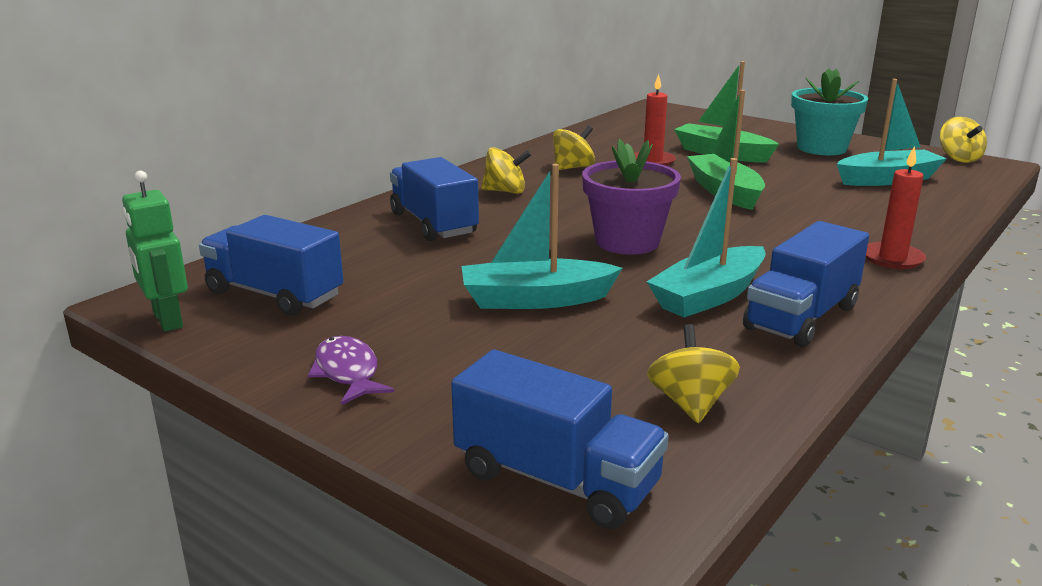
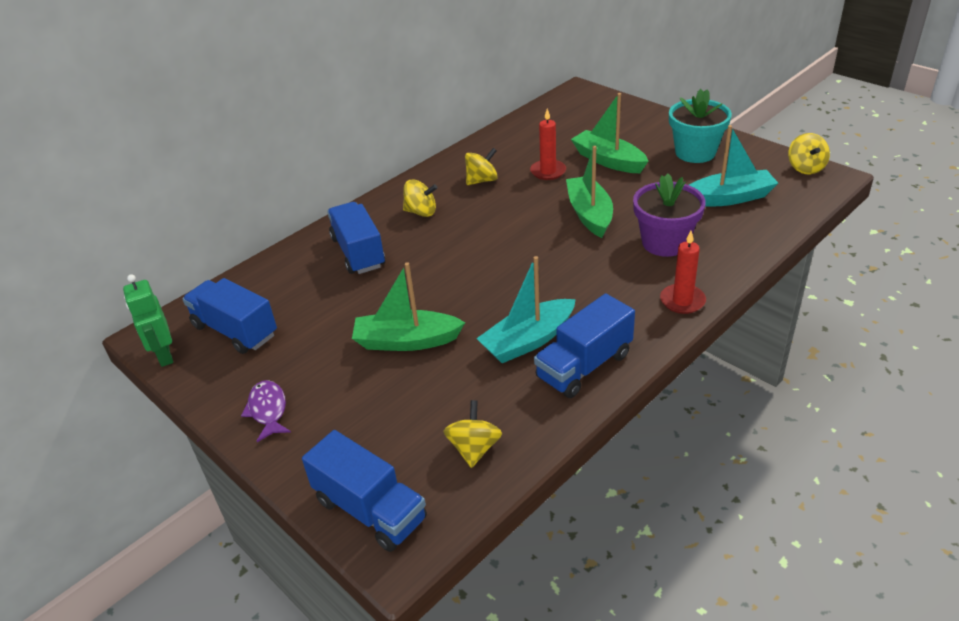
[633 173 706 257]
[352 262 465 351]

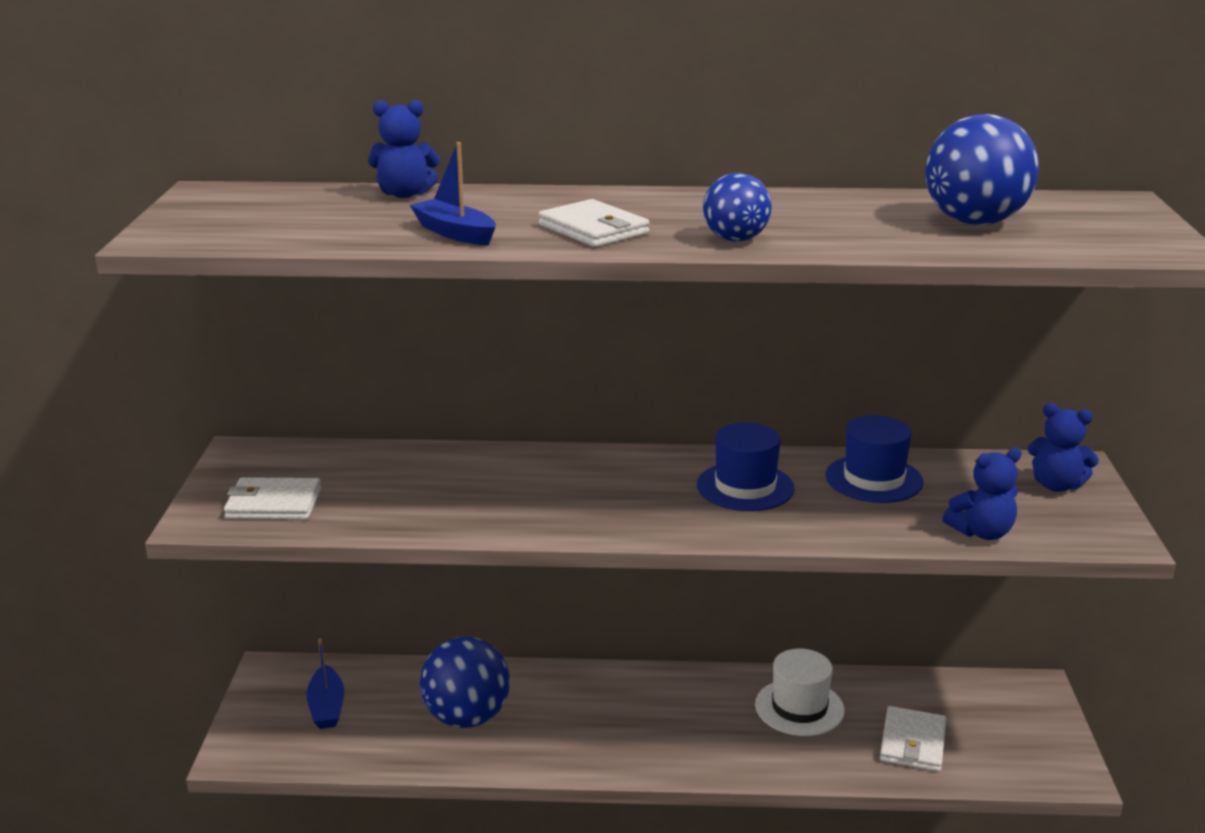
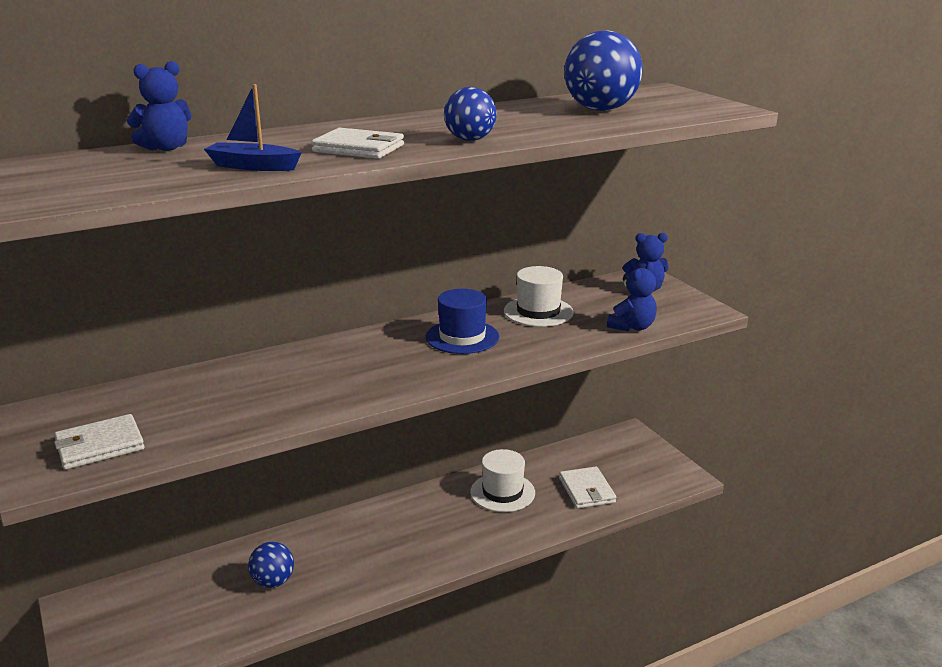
[306 639 344 729] (first image)
[504 266 574 327]
[248 542 294 588]

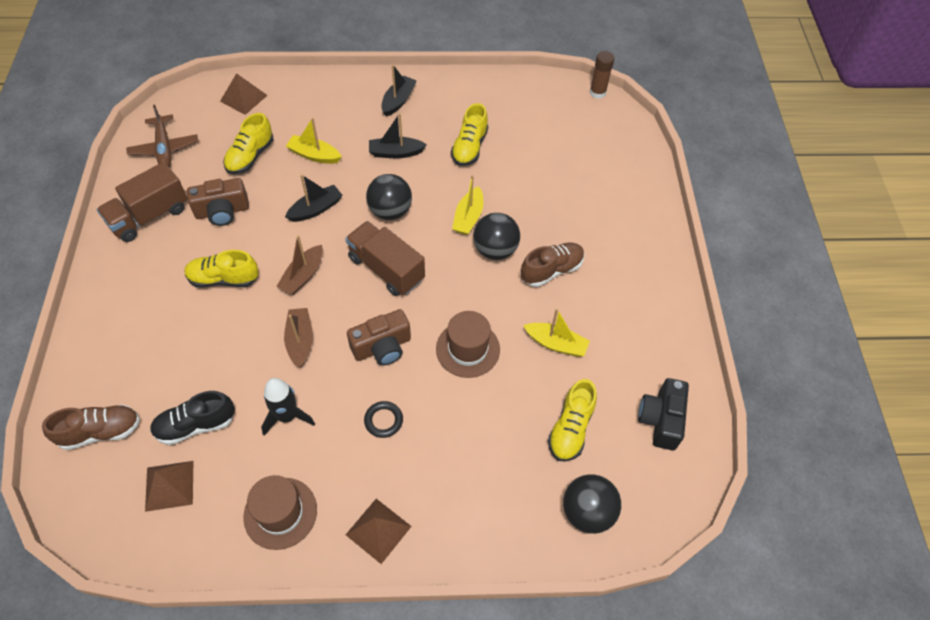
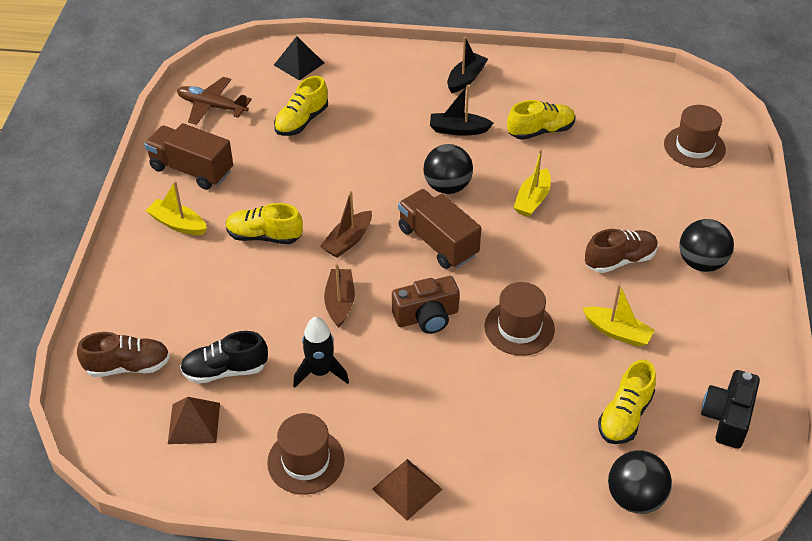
[187 178 249 226] (first image)
[285 174 343 222] (first image)
[364 401 403 438] (first image)
[590 51 615 99] (first image)
[664 105 726 168]
[145 181 207 235]
[679 219 734 272]
[274 36 324 80]
[144 123 233 190]
[177 77 252 125]
[507 100 575 140]

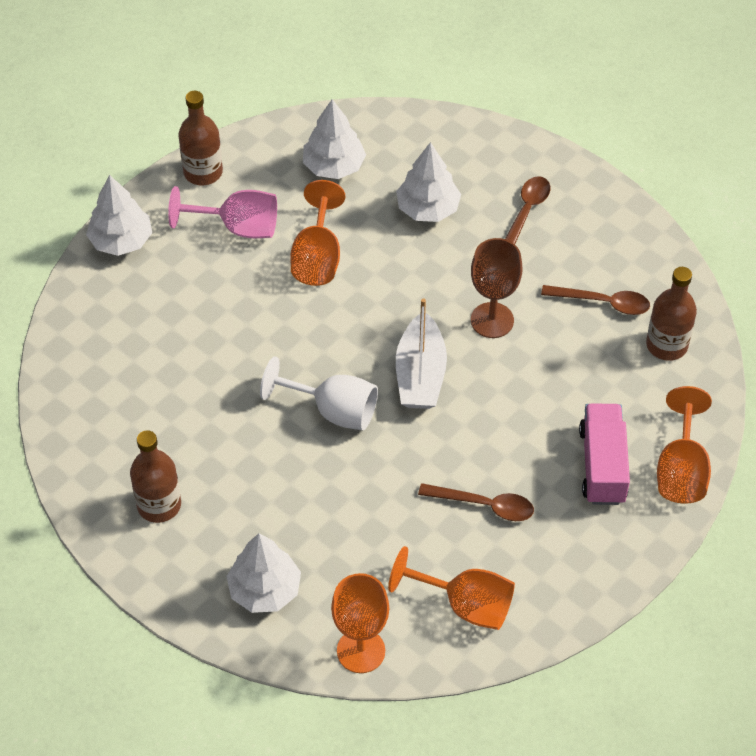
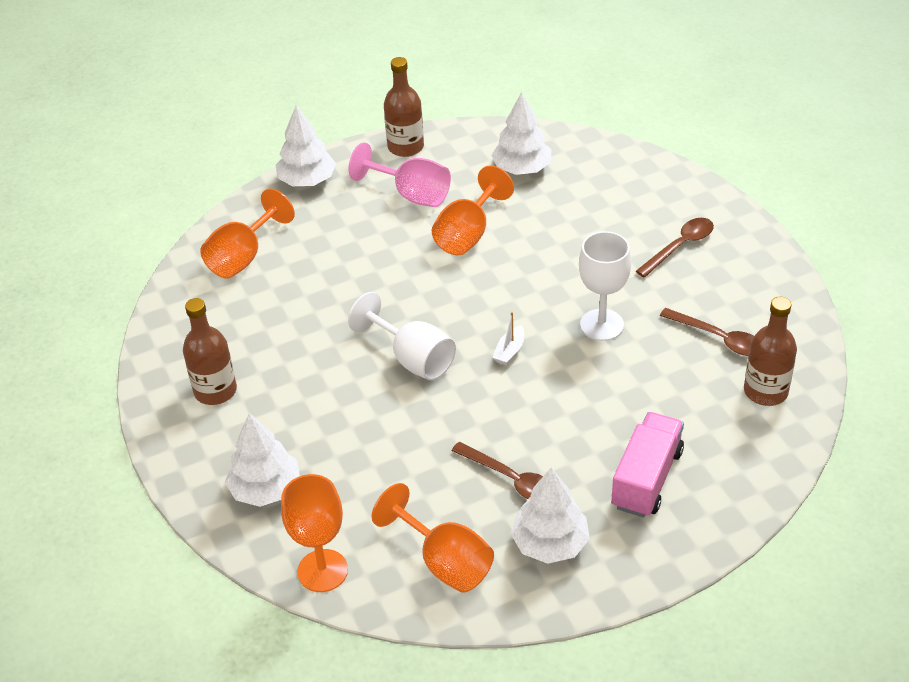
[510 467 590 564]
[200 188 295 278]
[579 231 631 341]
[493 312 524 365]

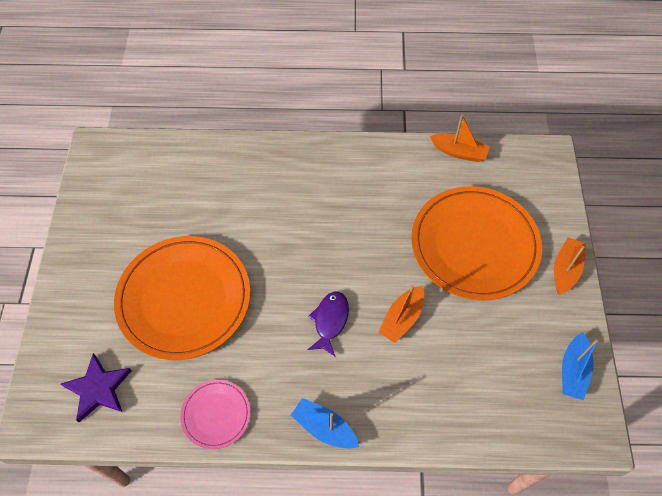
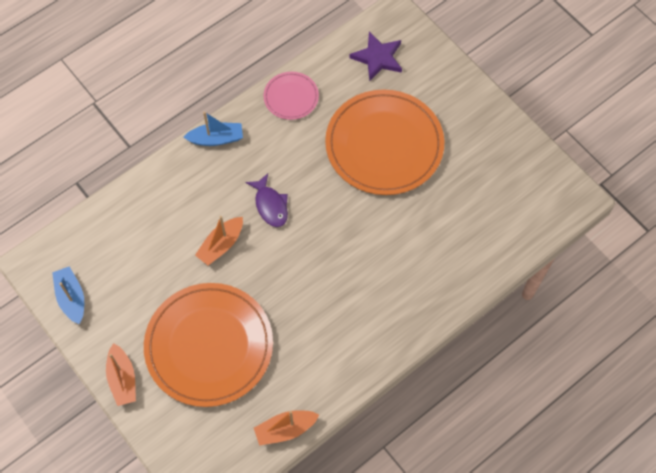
[195 216 243 265]

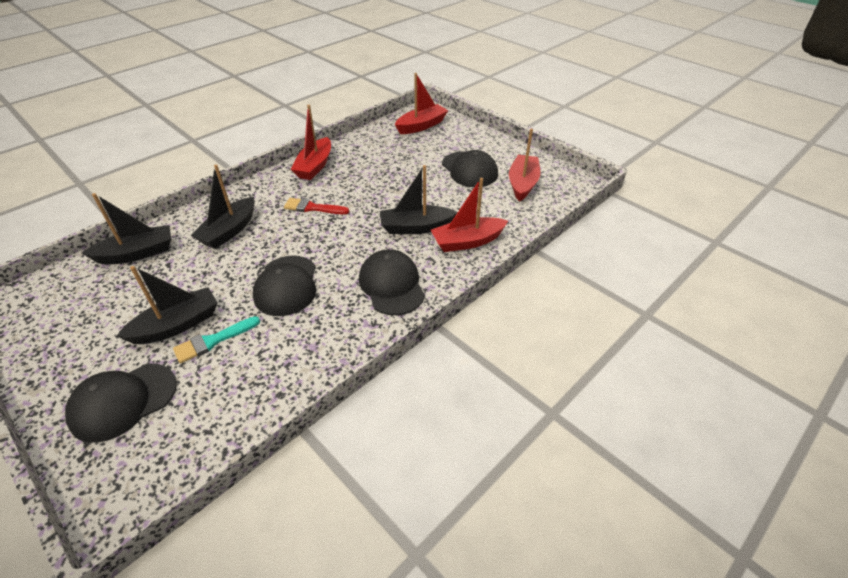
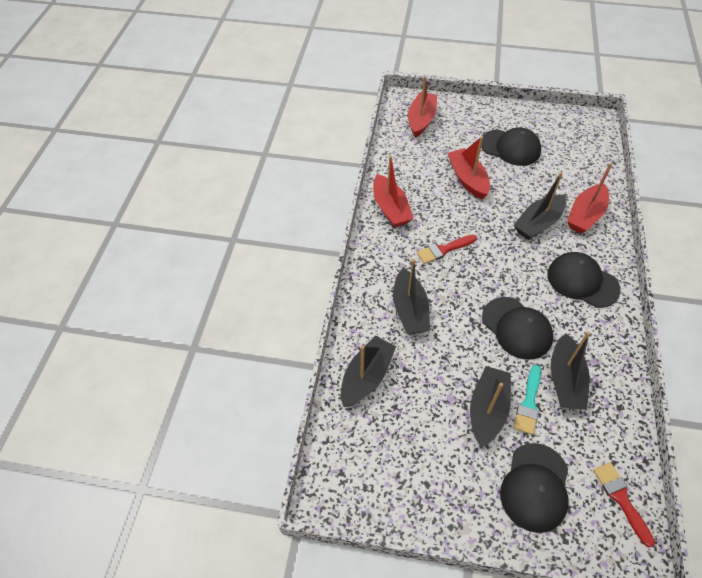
[551 332 590 410]
[593 462 655 548]
[448 136 490 199]

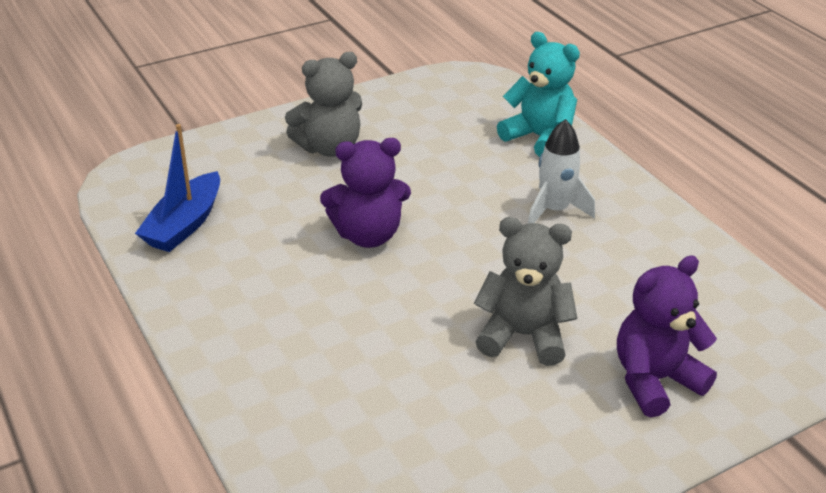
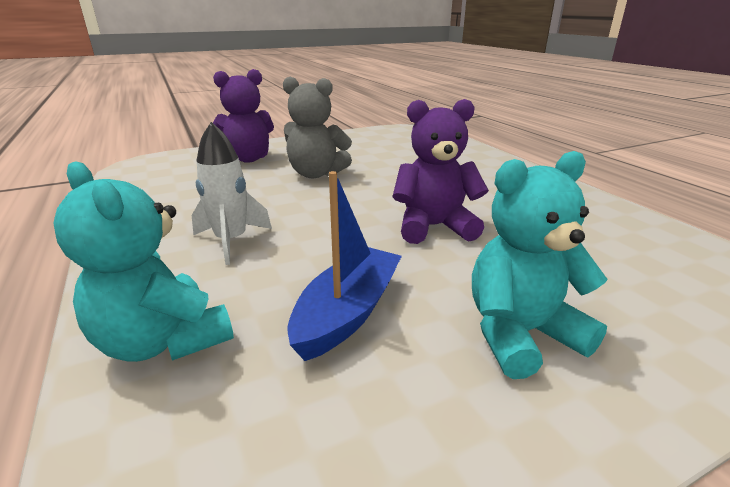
[287 171 402 361]
[472 151 608 379]

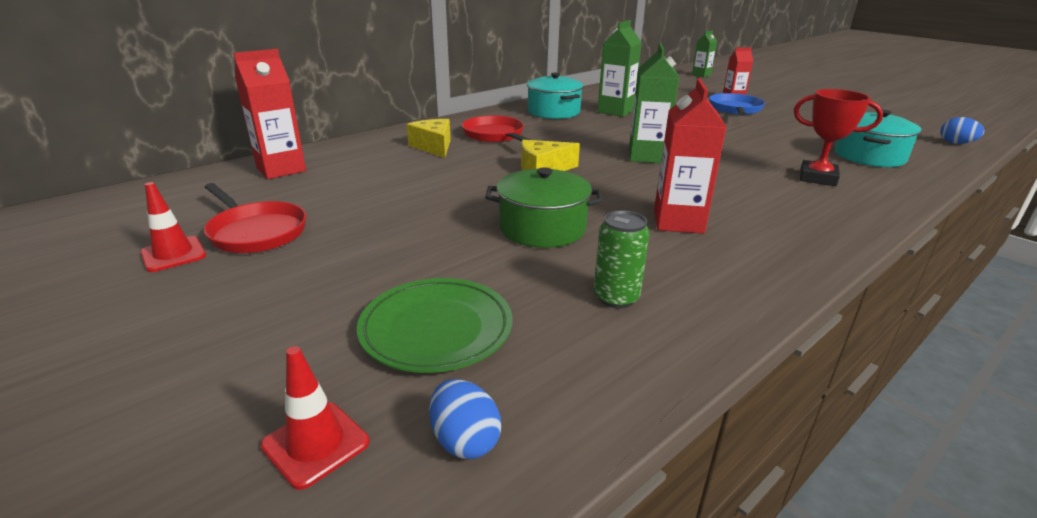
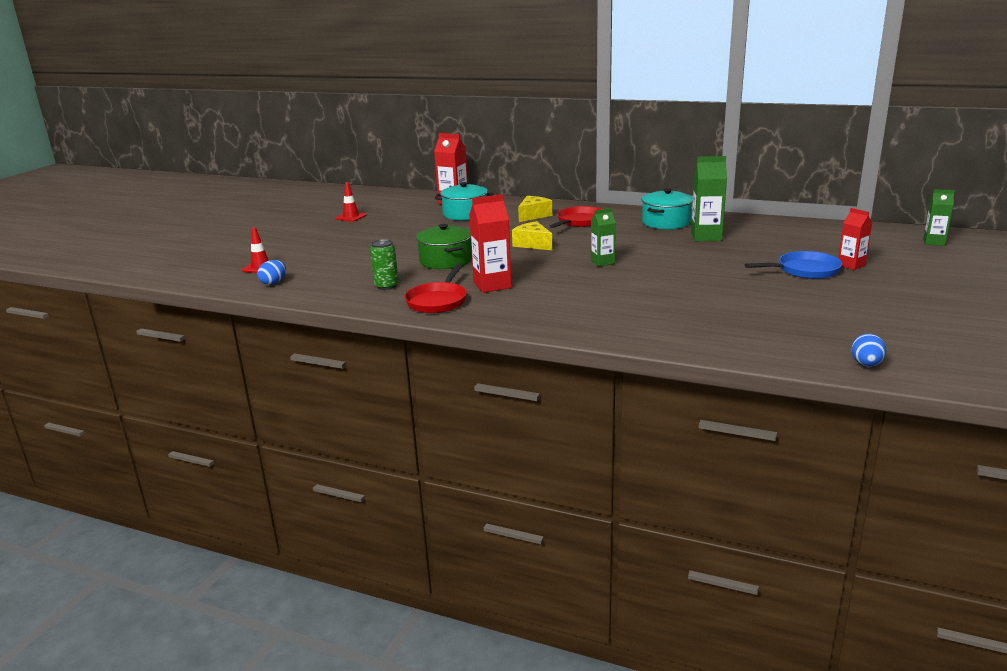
[357 278 513 373] (first image)
[794 89 883 186] (first image)
[404 264 467 313]
[435 182 494 220]
[591 208 616 267]

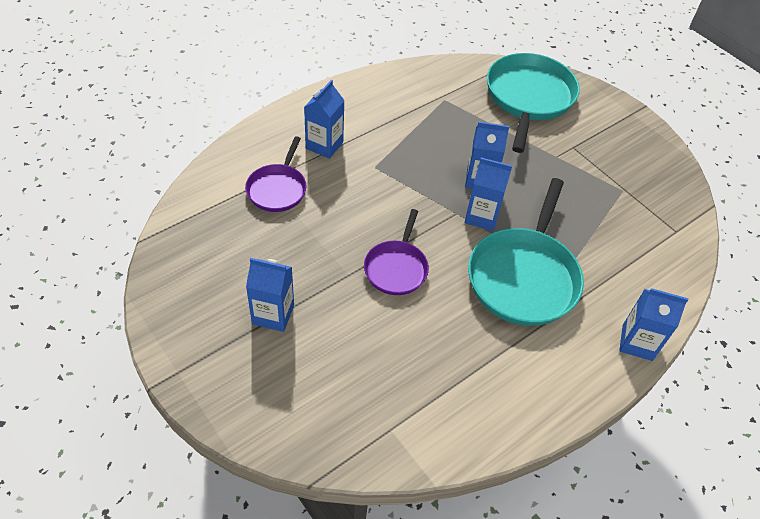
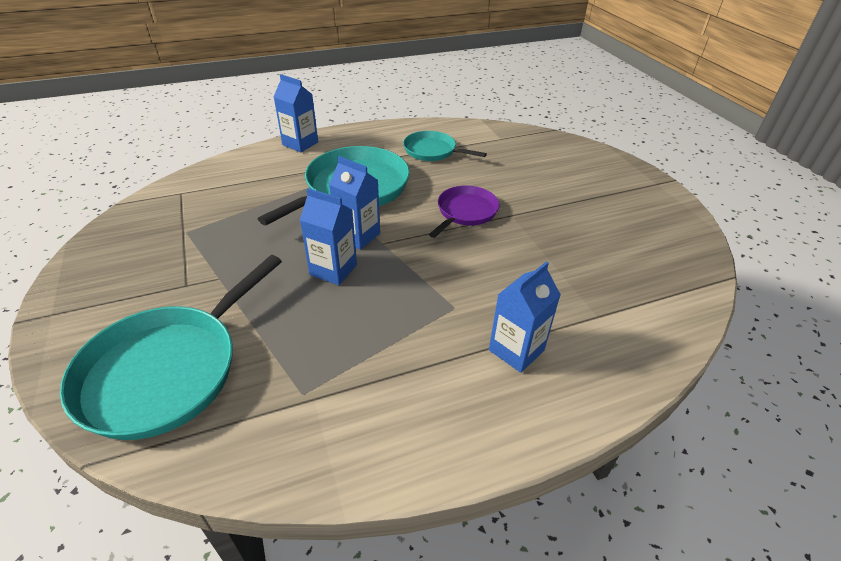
[245 136 306 212] (first image)
[246 258 294 332] (first image)
[403 131 487 161]

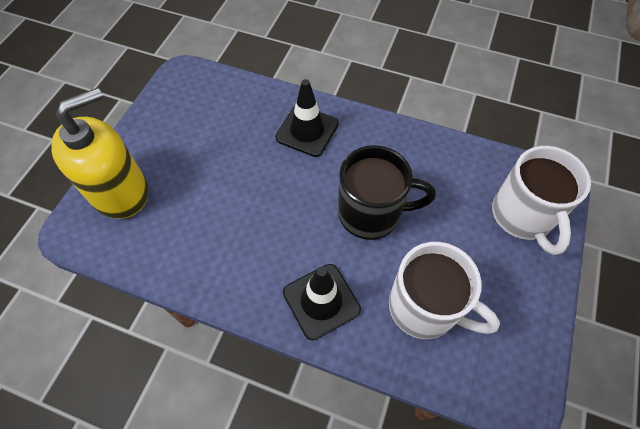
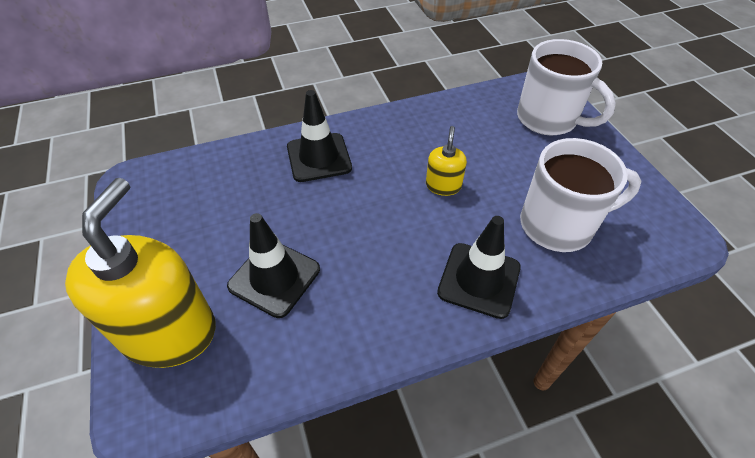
[227 213 320 318]
[426 126 467 196]

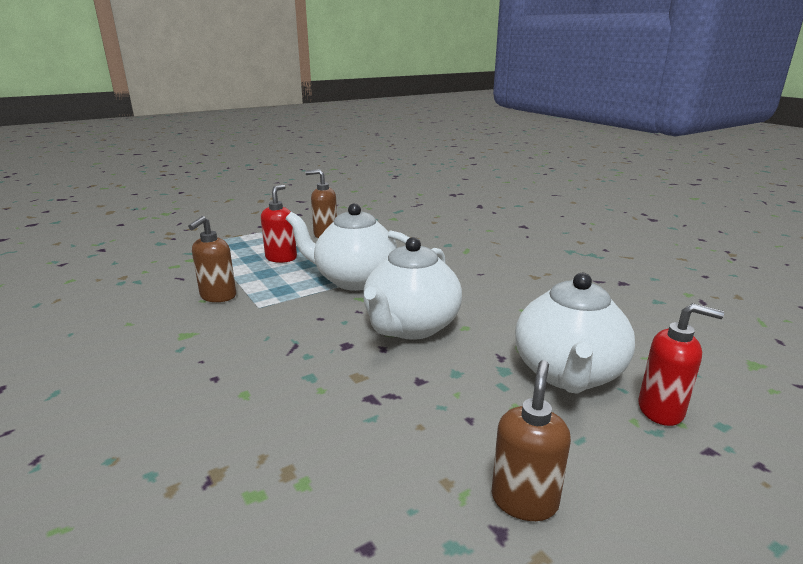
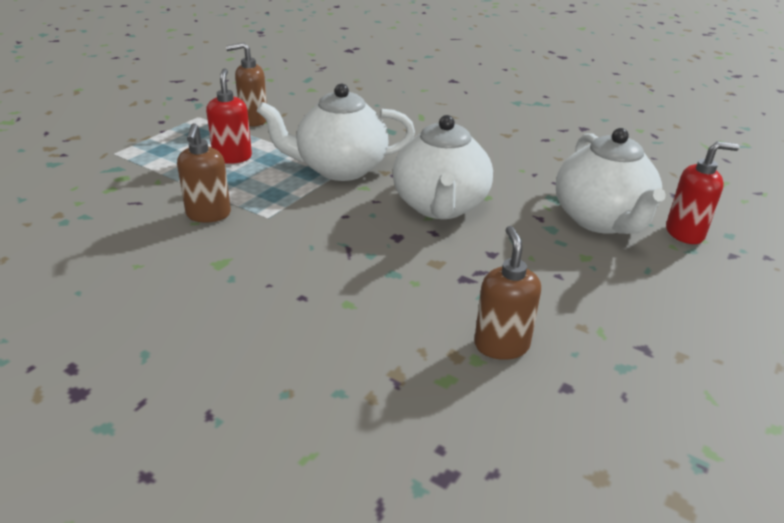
[474 226 541 360]

